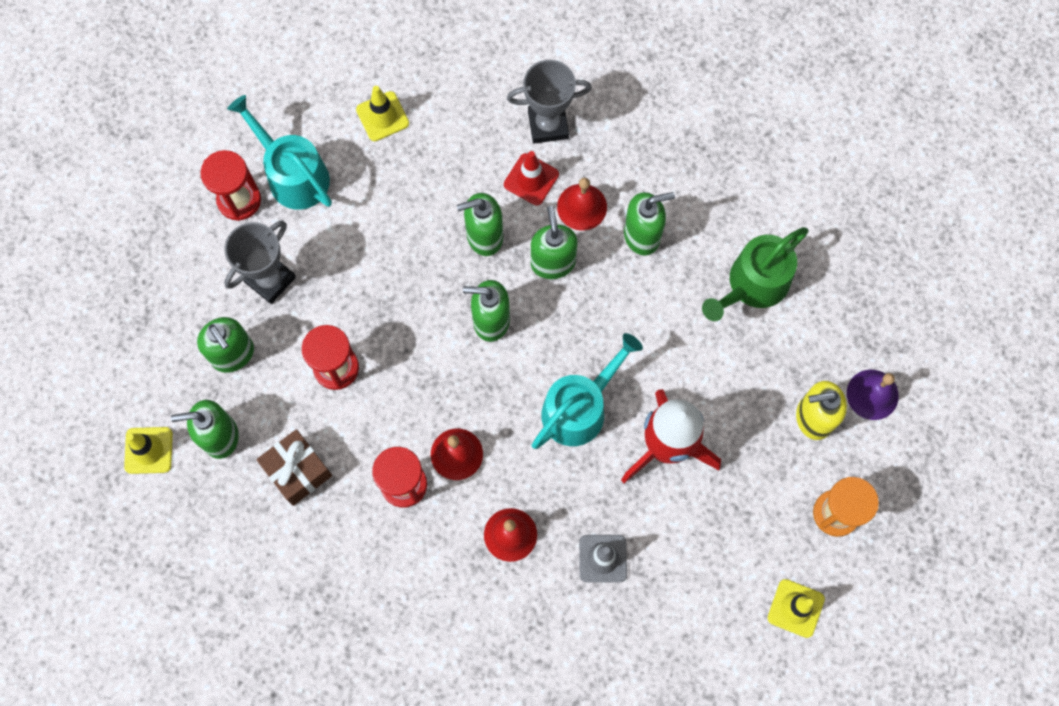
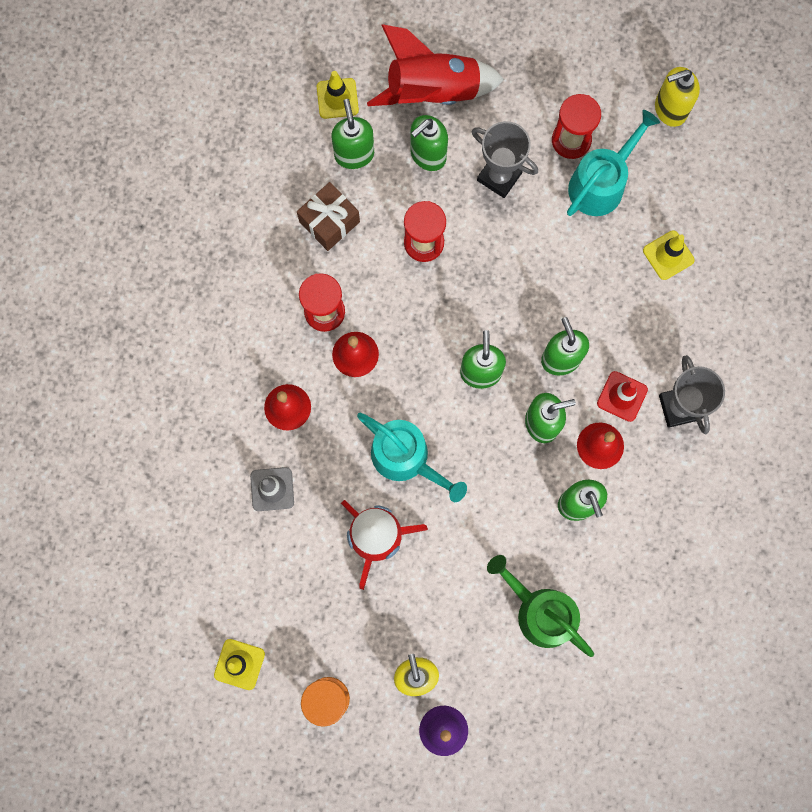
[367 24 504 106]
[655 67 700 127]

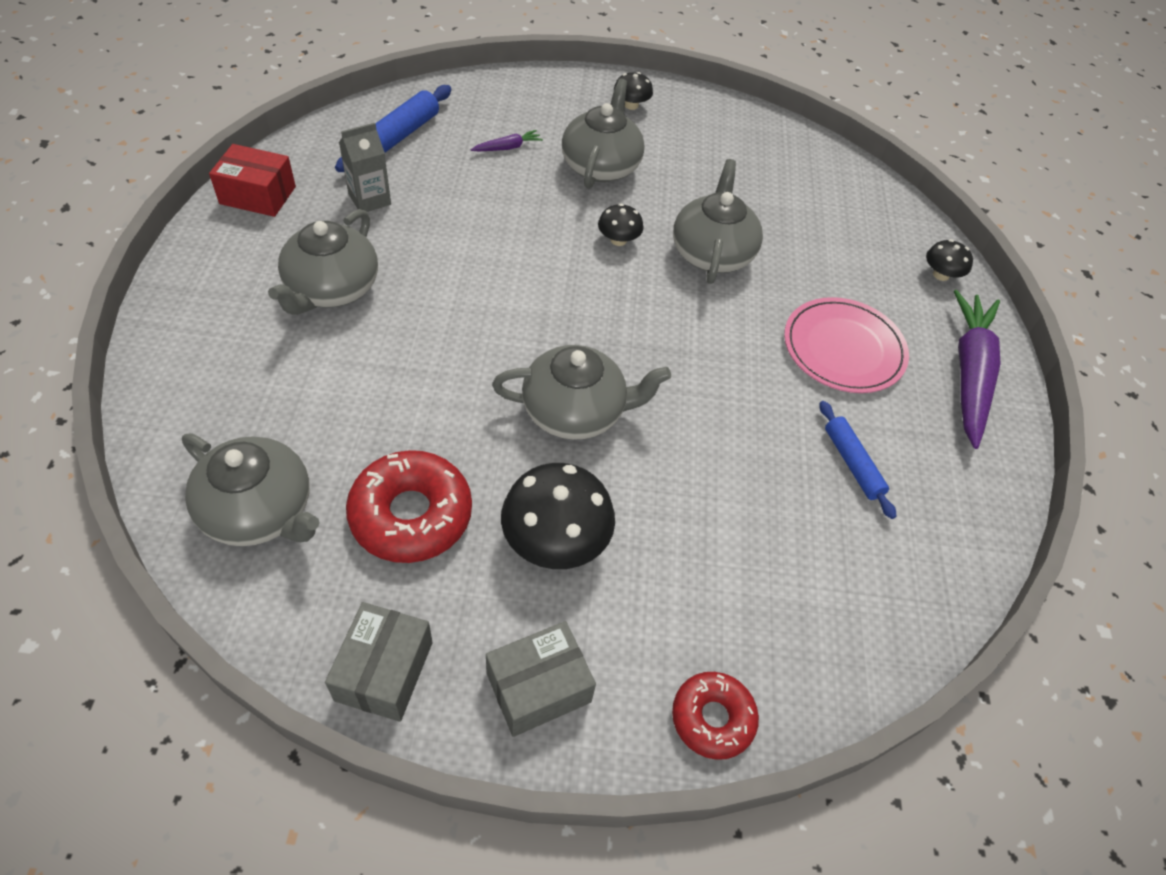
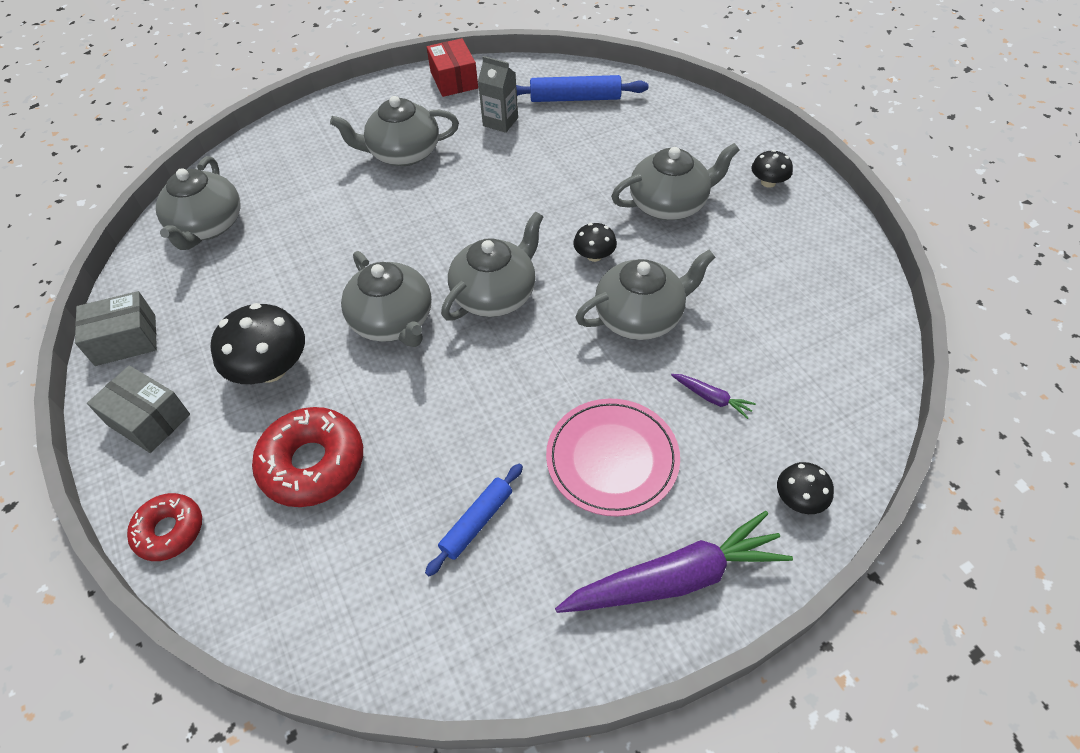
[441 212 543 320]
[252 407 363 507]
[671 374 756 419]

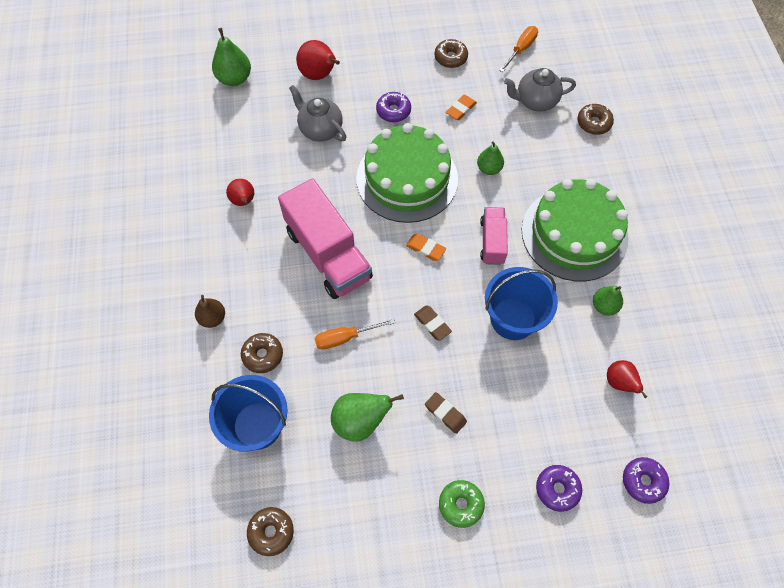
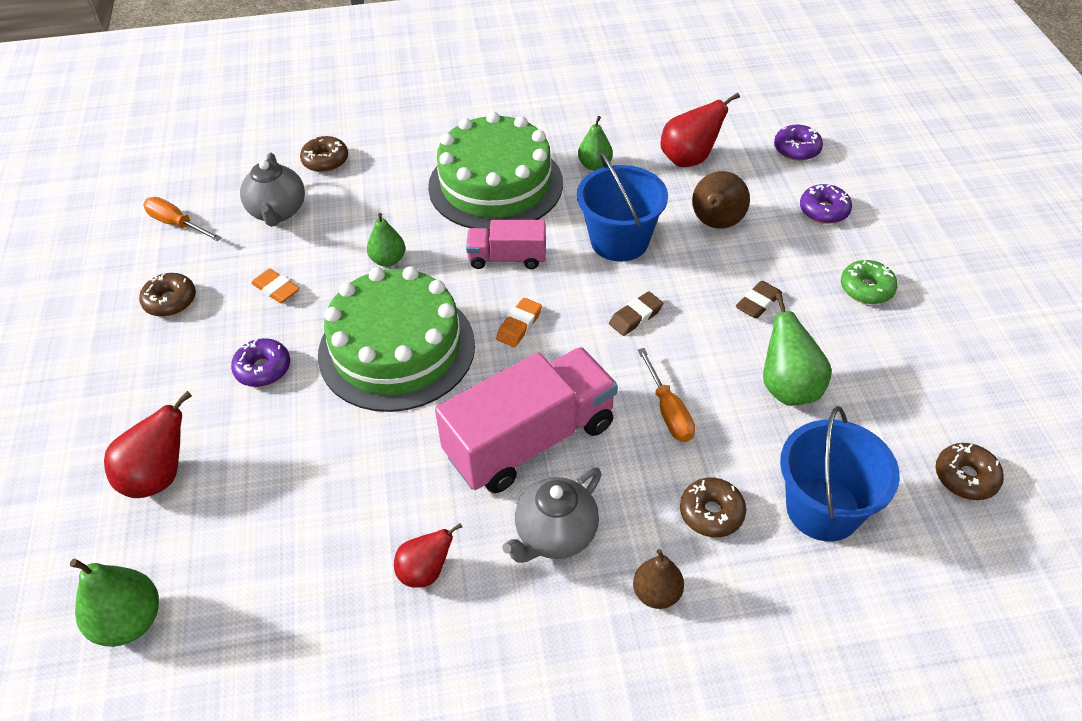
[692 171 750 229]
[502 467 601 563]
[661 92 740 167]

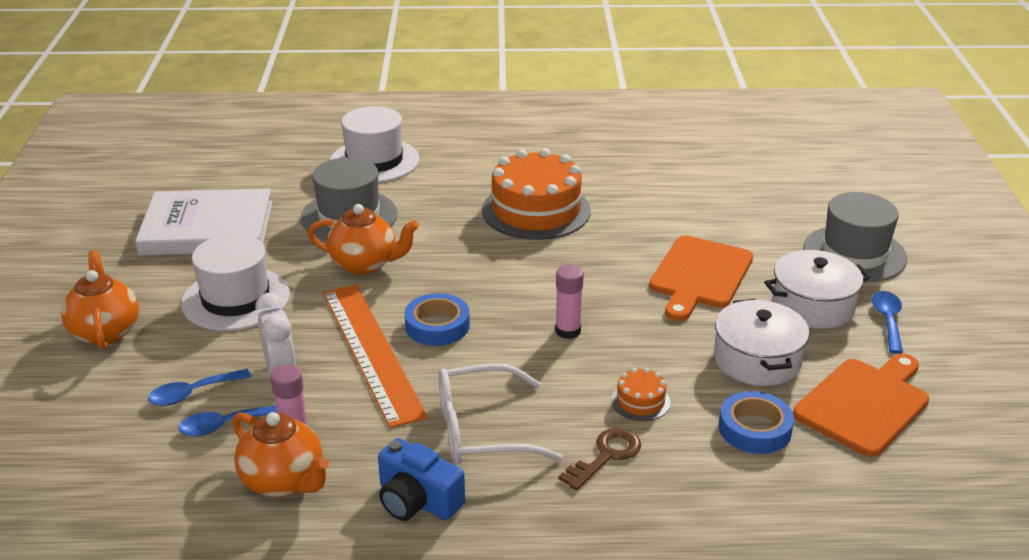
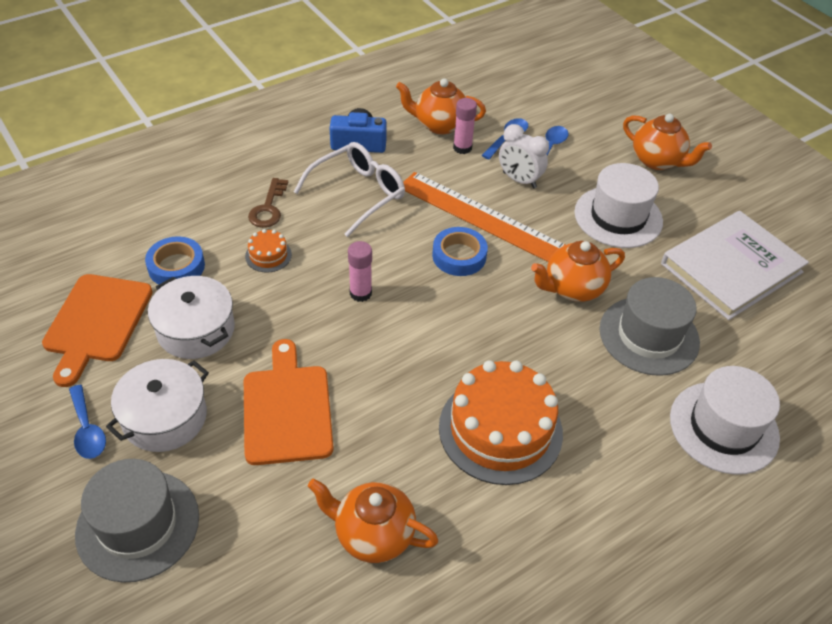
[308 479 438 563]

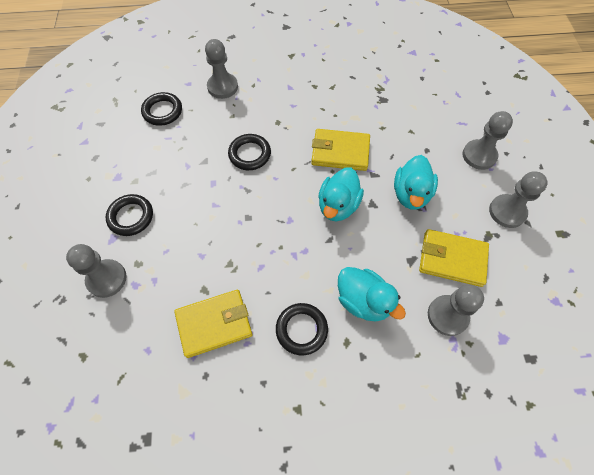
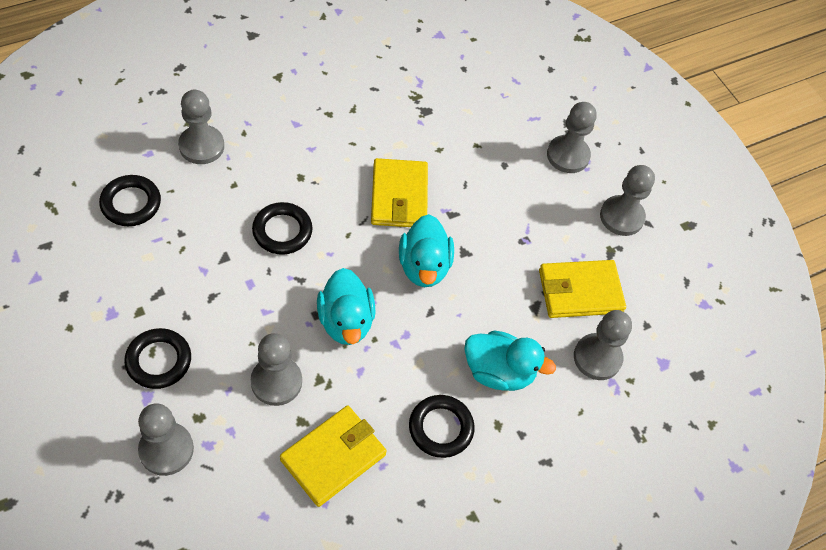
[251 333 302 406]
[317 268 375 345]
[371 158 428 227]

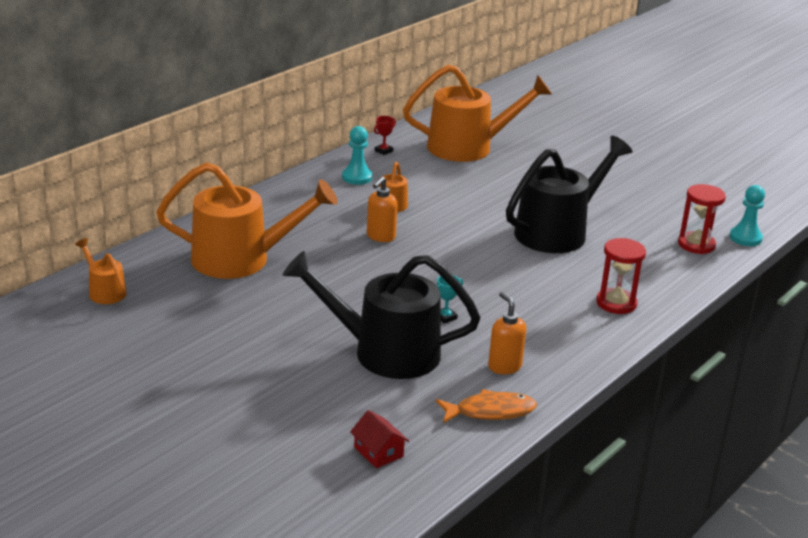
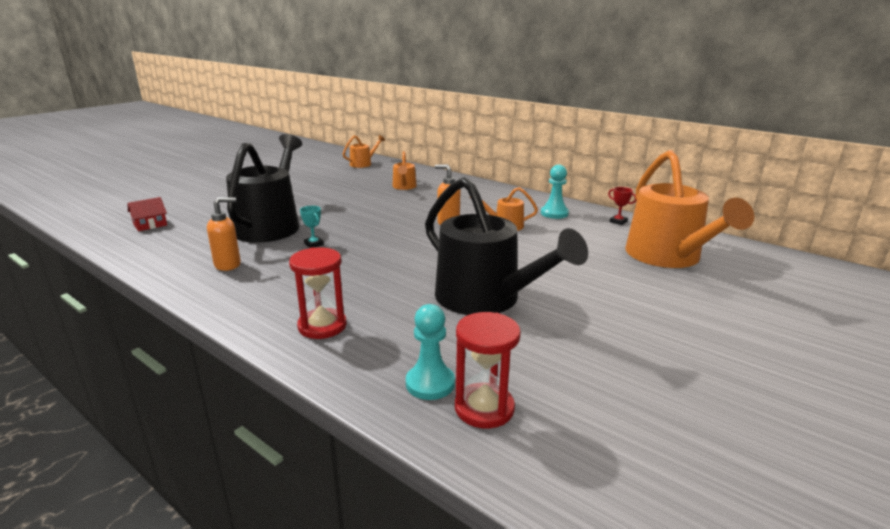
[436 389 537 423] (first image)
[406 304 455 400]
[393 151 417 190]

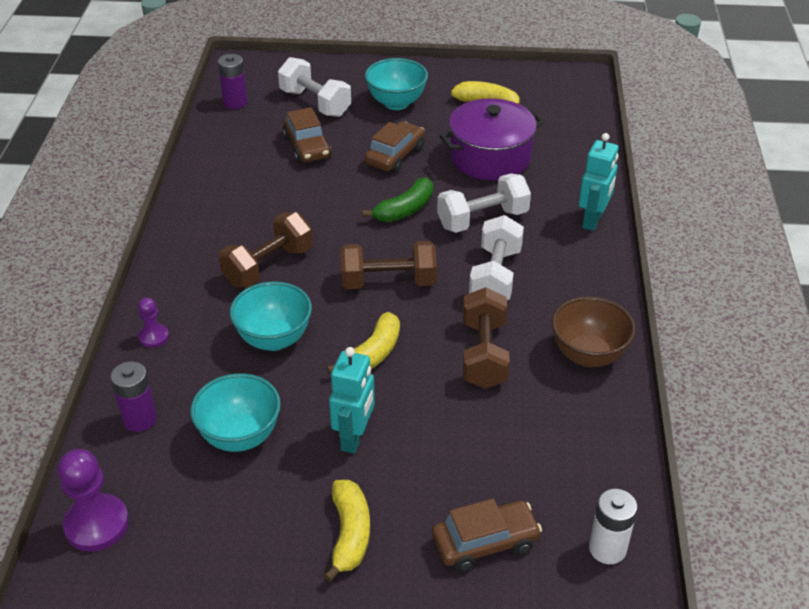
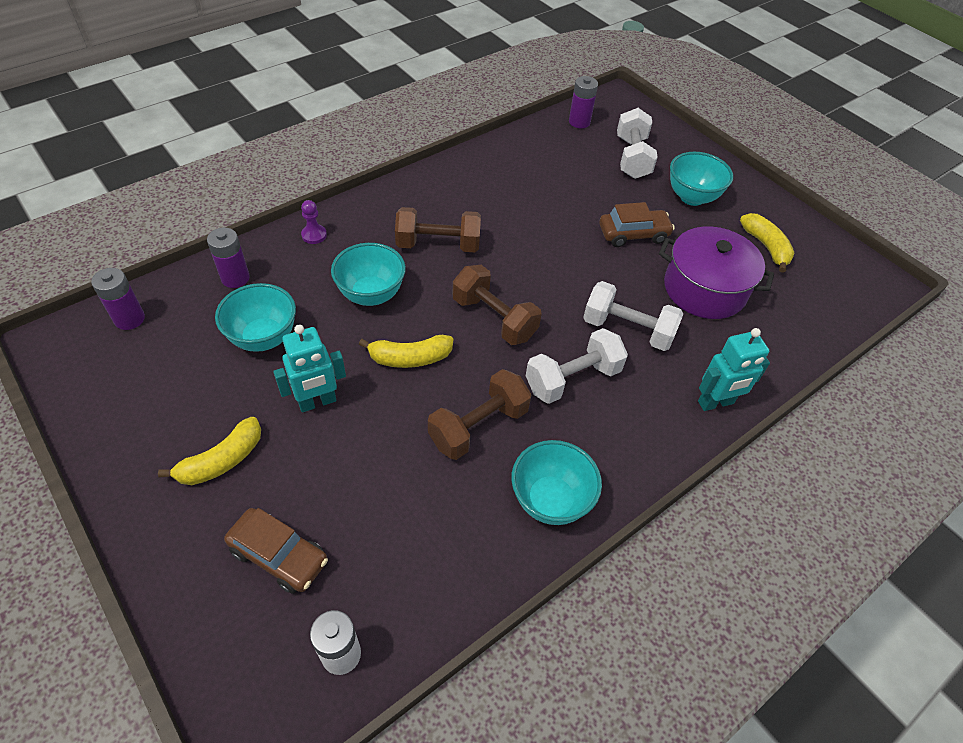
[283 107 332 163] (first image)
[362 177 433 222] (first image)
[91 268 145 330]
[511 440 602 525]

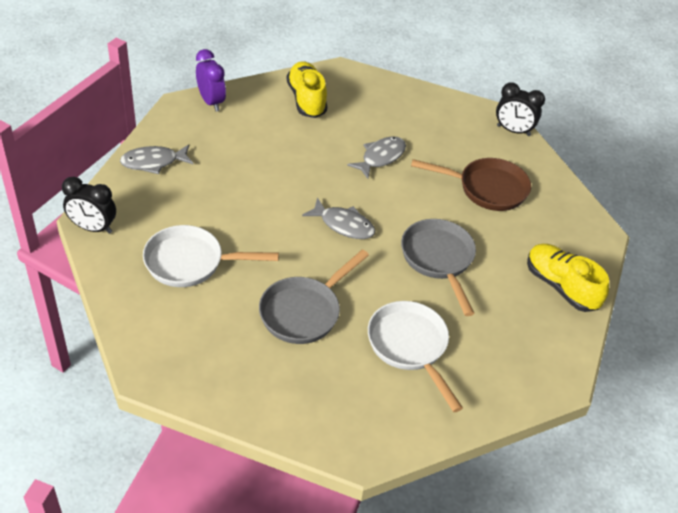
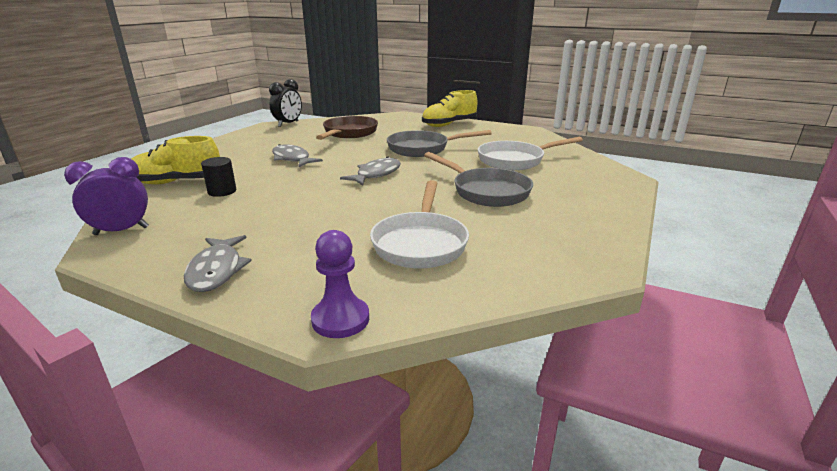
[201 157 236 197]
[311 230 369 338]

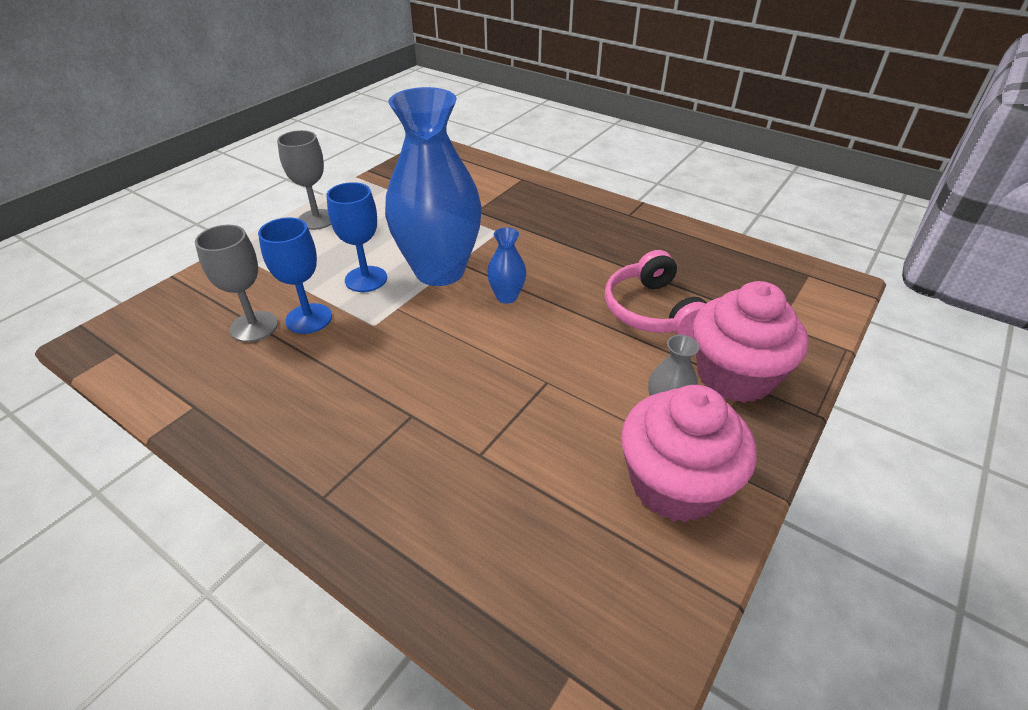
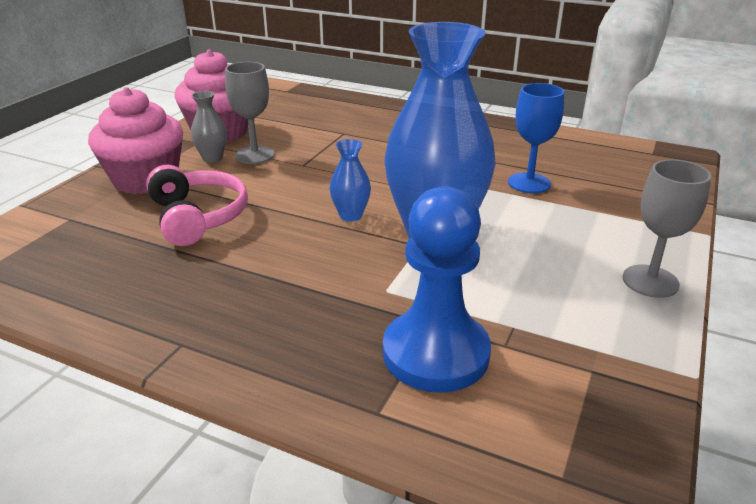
[327 182 387 292] (first image)
[383 186 491 393]
[225 62 274 164]

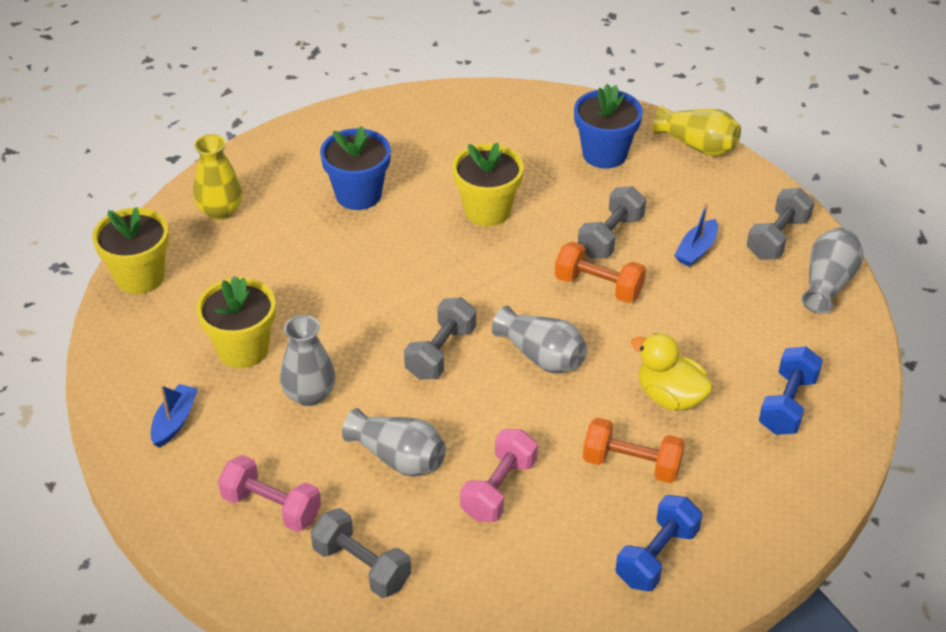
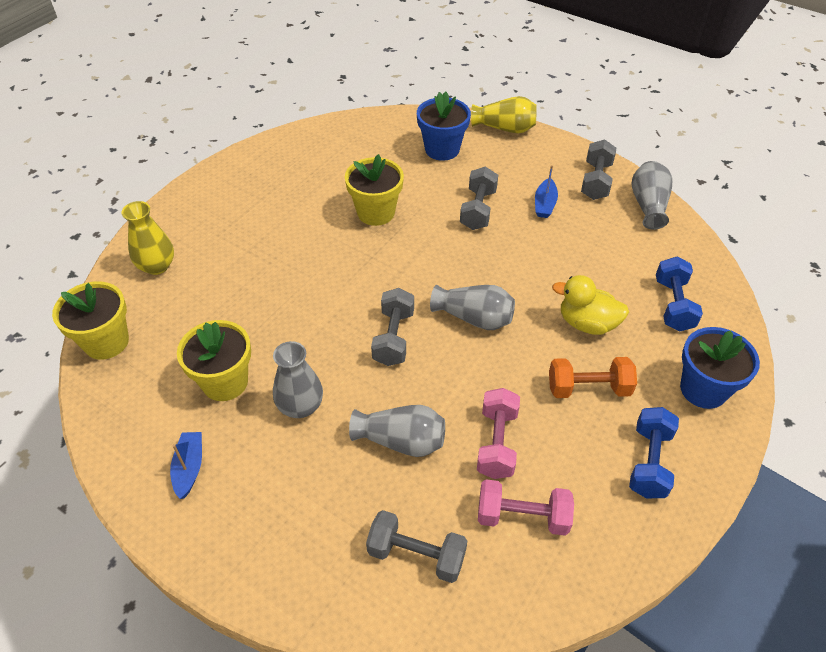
[555 241 646 303] (first image)
[478 479 574 536]
[680 327 760 409]

